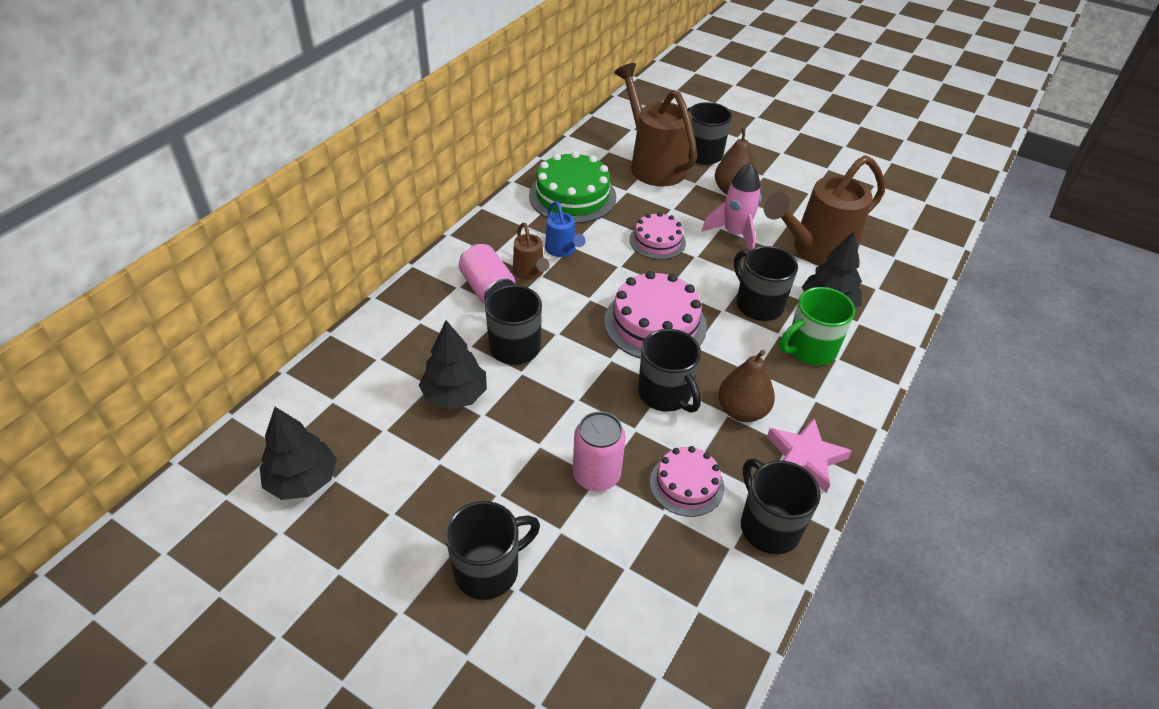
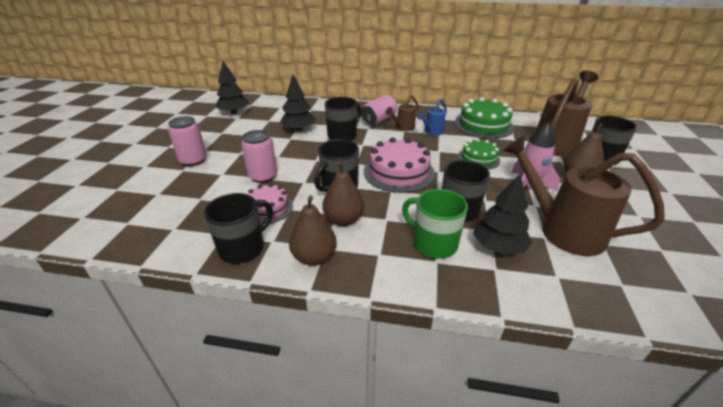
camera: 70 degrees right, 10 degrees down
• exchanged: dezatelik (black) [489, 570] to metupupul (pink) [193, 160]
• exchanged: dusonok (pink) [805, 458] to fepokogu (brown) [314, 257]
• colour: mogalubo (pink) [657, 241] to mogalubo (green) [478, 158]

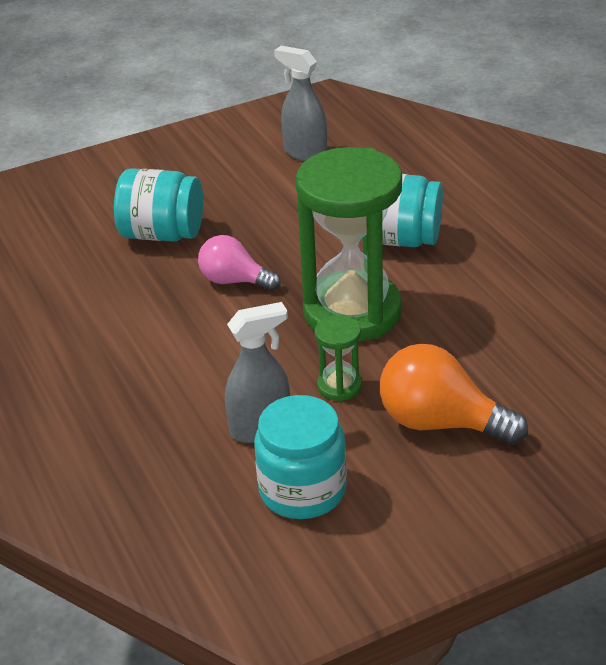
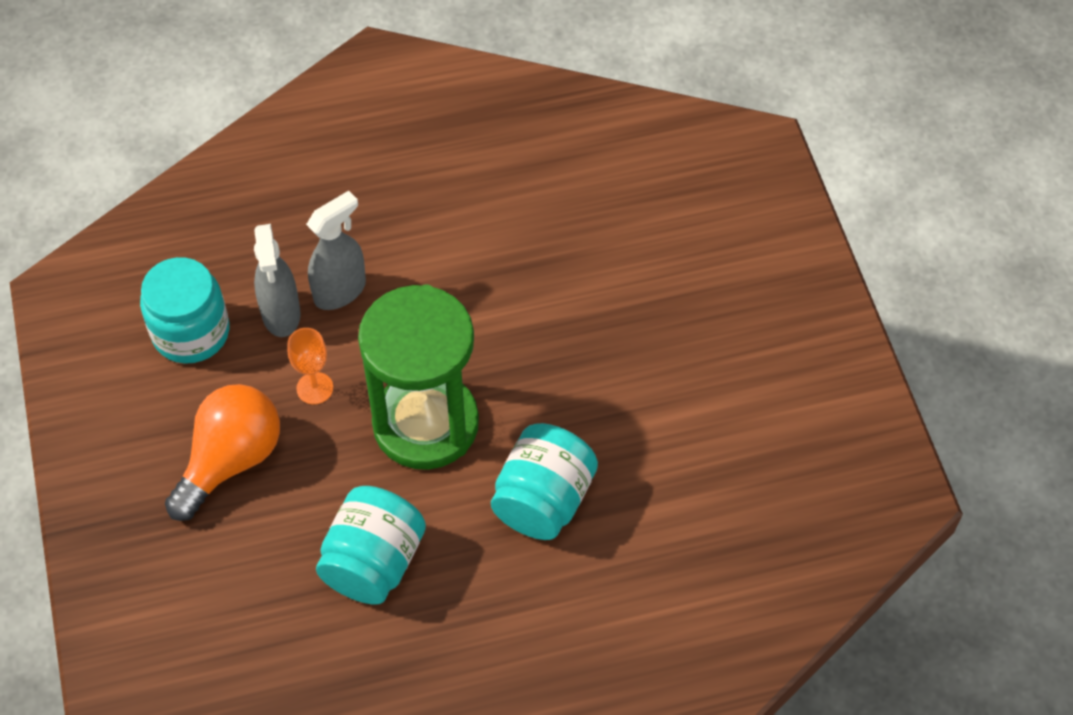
camera: 100 degrees right, 20 degrees up
• missing: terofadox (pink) [234, 281]
• relocated: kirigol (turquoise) [162, 234] to [373, 562]
• relocated: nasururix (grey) [305, 153] to [340, 291]
• exchanged: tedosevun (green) [339, 386] to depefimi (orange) [315, 388]

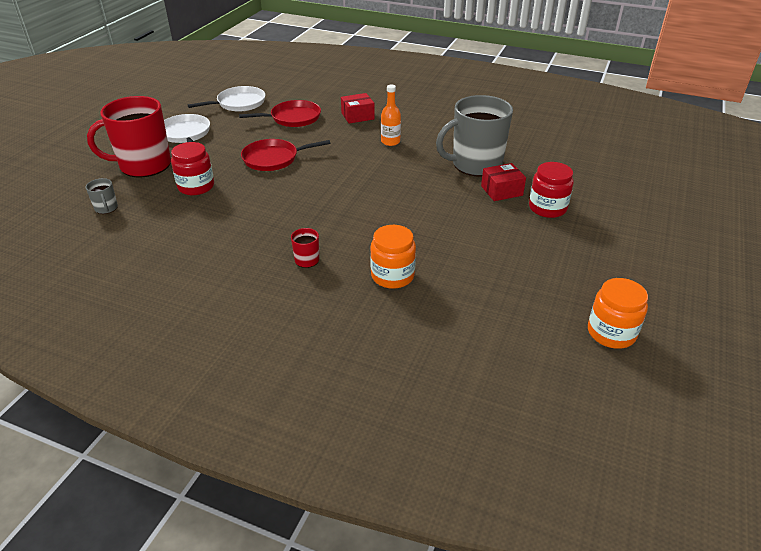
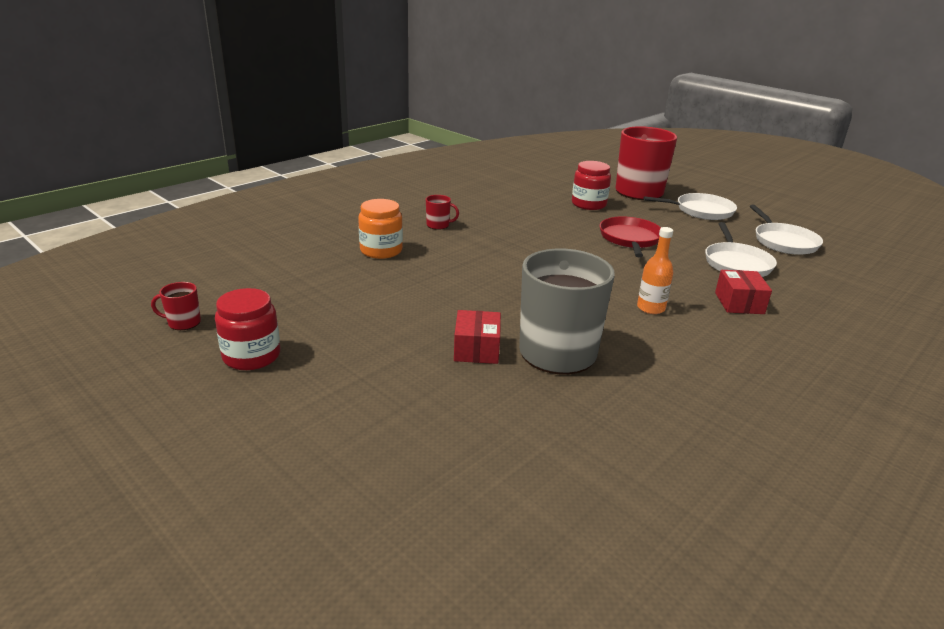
camera: 110 degrees right, 10 degrees down
• missing: dezatelik (grey) [106, 208]
• relocated: kirigol (red) [547, 208] to [251, 356]
• exchanged: kirigol (orange) [611, 333] to dezatelik (red) [183, 322]
• colour: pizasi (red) [293, 118] to pizasi (white) [736, 263]

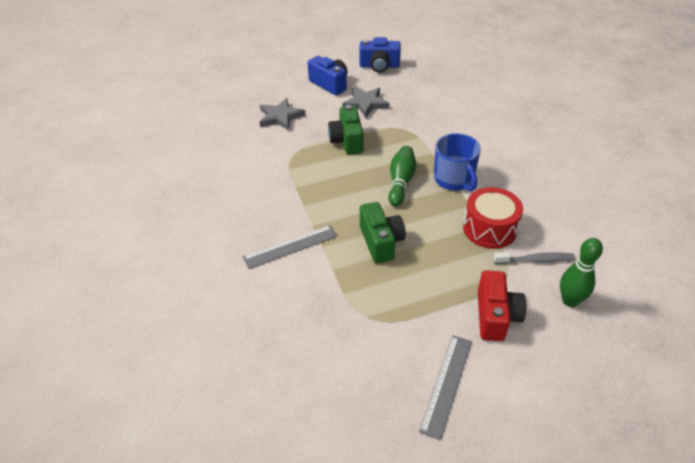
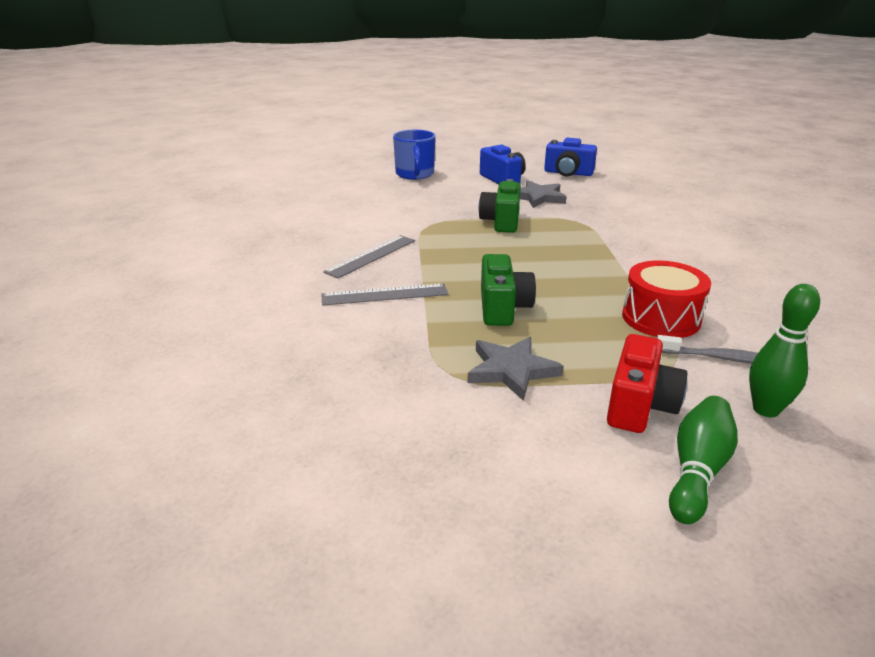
camera: 15 degrees right, 15 degrees down
• relocated: dusonok (grey) [280, 117] to [511, 370]
• relocated: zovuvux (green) [401, 182] to [697, 470]
• relocated: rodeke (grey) [446, 384] to [371, 256]
• relocated: dezatelik (blue) [454, 179] to [415, 174]

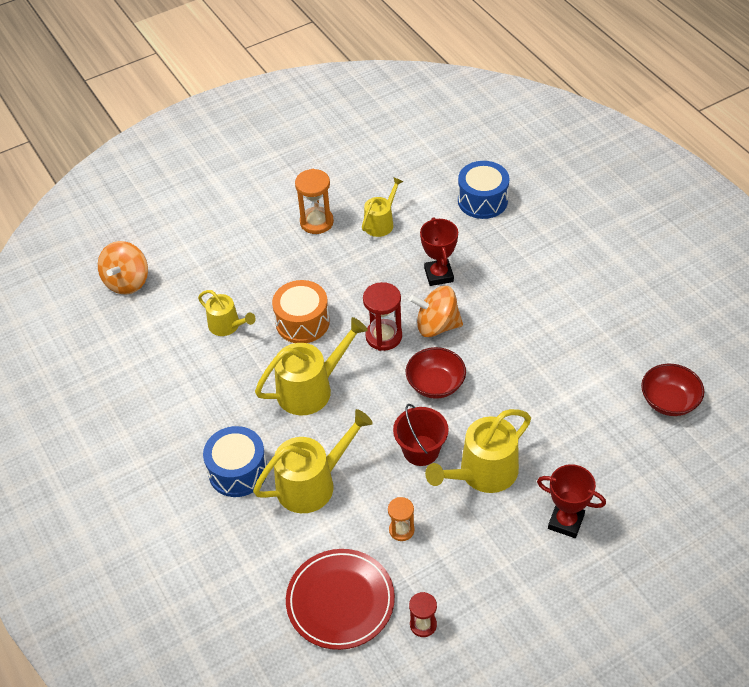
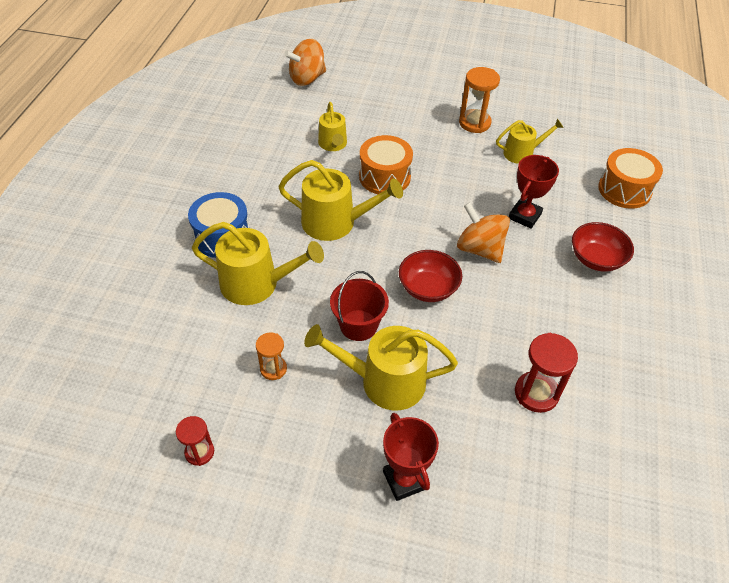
camera: 40 degrees right, 0 degrees up
• missing: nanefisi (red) [340, 601]
• relocated: tedosevun (red) [383, 336] to [536, 393]
• relocated: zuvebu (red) [669, 401] to [596, 259]
• colour: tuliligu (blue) [482, 200] to tuliligu (orange) [624, 190]

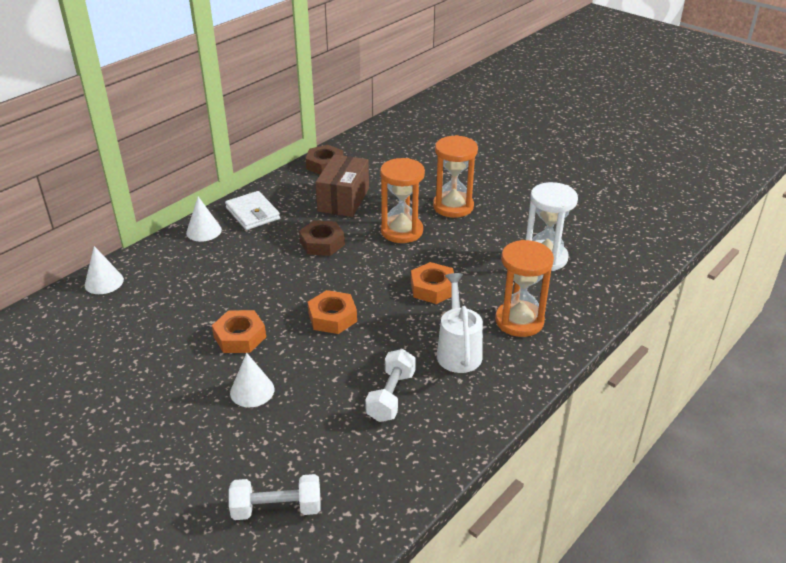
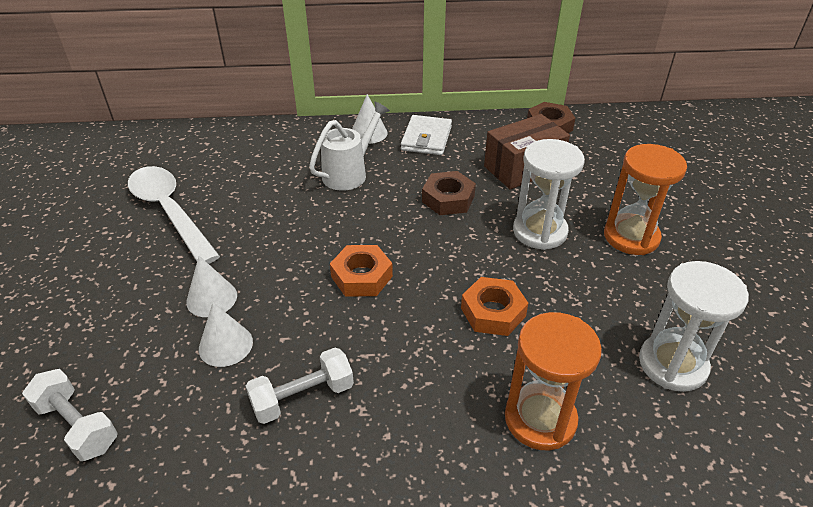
camera: 45 degrees right, 5 degrees up
• missing: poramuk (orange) [240, 337]
• appeared: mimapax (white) [169, 212]
• relocated: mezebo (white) [104, 282] to [225, 345]
• relocated: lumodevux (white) [458, 351] to [349, 173]
• colour: tedosevun (orange) [402, 231] to tedosevun (white) [539, 231]

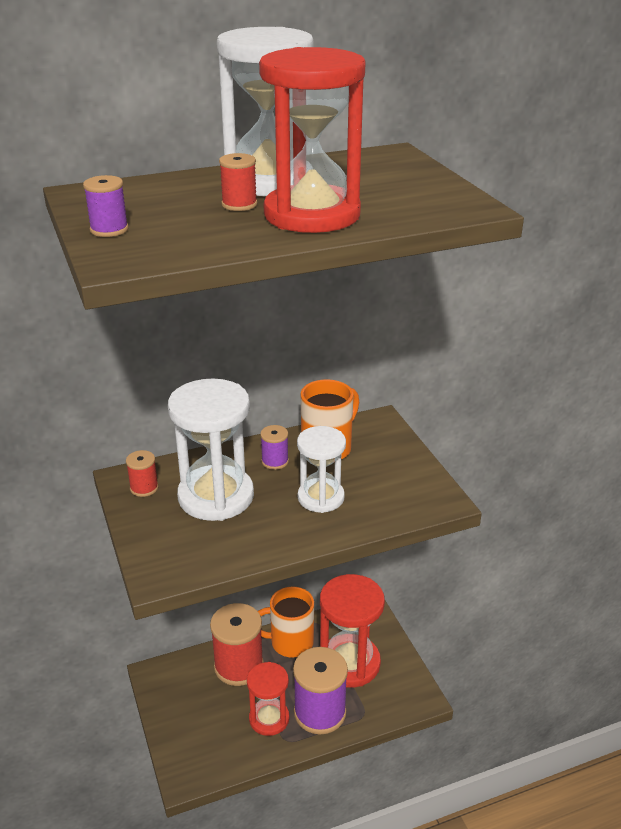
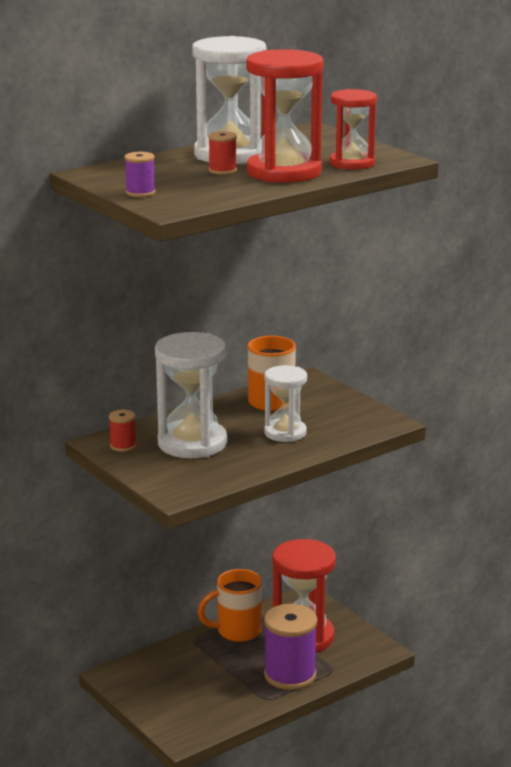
camera: 15 degrees left, 10 degrees down
• missing: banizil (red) [239, 666]
• missing: banizil (purple) [275, 461]
• relocated: tedosevun (red) [269, 719] to [352, 163]

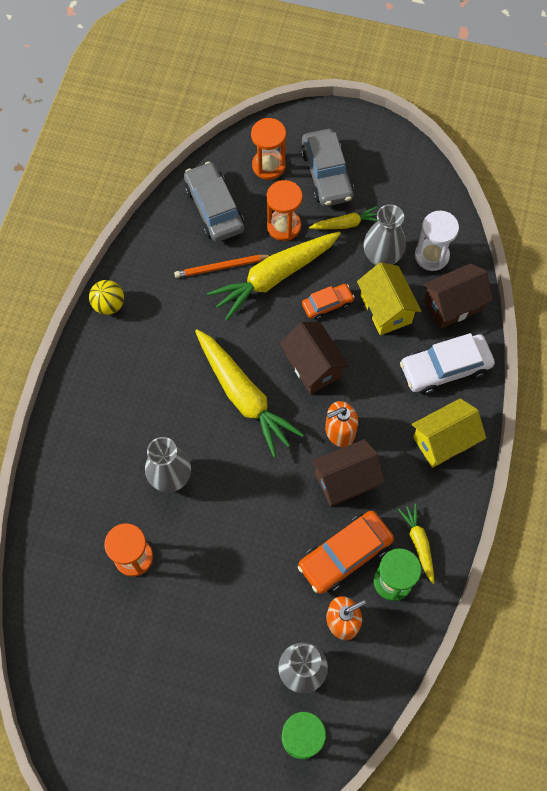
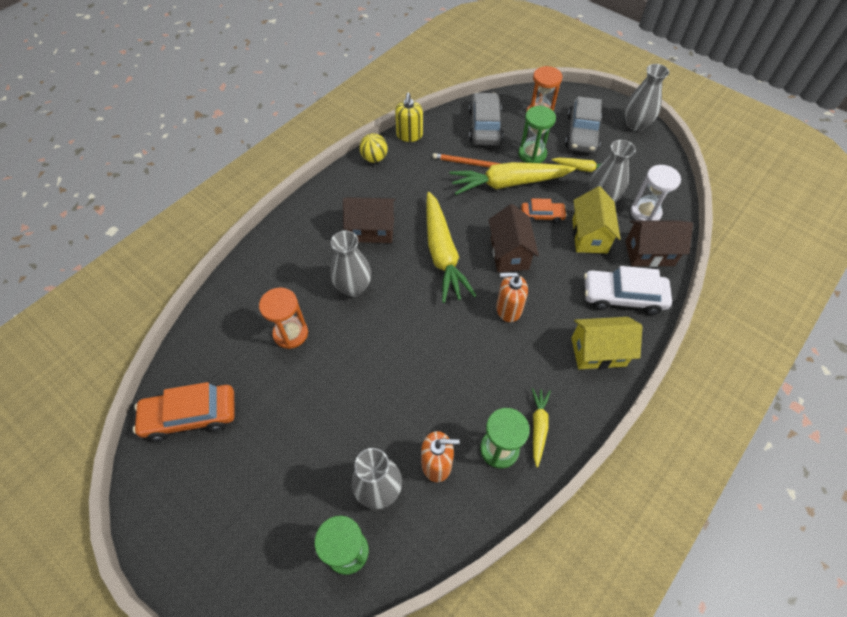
camera: 25 degrees right, 10 degrees down
• appeared: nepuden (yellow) [409, 135]
• appeared: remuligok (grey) [635, 125]
• relocated: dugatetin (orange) [345, 554] to [190, 415]
• relocated: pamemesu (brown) [345, 480] to [371, 230]
• colour: tedosevun (orange) [283, 226] to tedosevun (green) [532, 154]

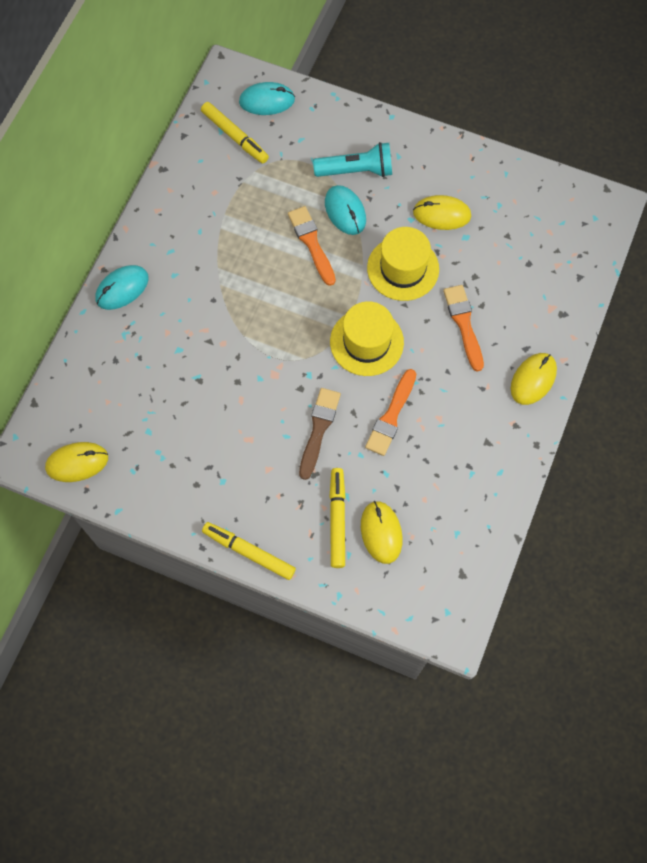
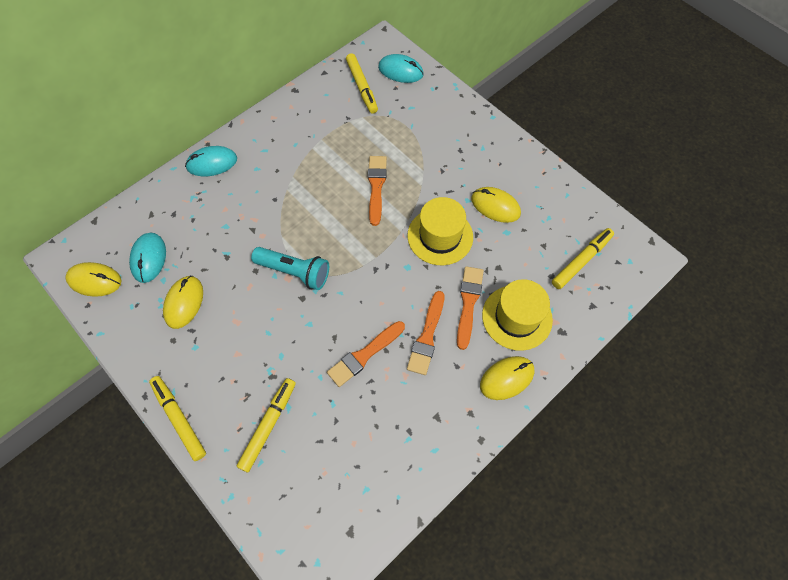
camera: 25 degrees right, 5 degrees down
• missing: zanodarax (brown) [318, 429]
• appeared: zanodarax (orange) [427, 336]
• appeared: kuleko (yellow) [581, 261]
• relocated: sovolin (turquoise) [356, 170] to [294, 272]
• relocated: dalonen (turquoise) [345, 211] to [149, 258]
• relocated: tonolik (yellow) [366, 342] to [517, 317]
• relocated: dalonen (yellow) [381, 532] to [184, 303]

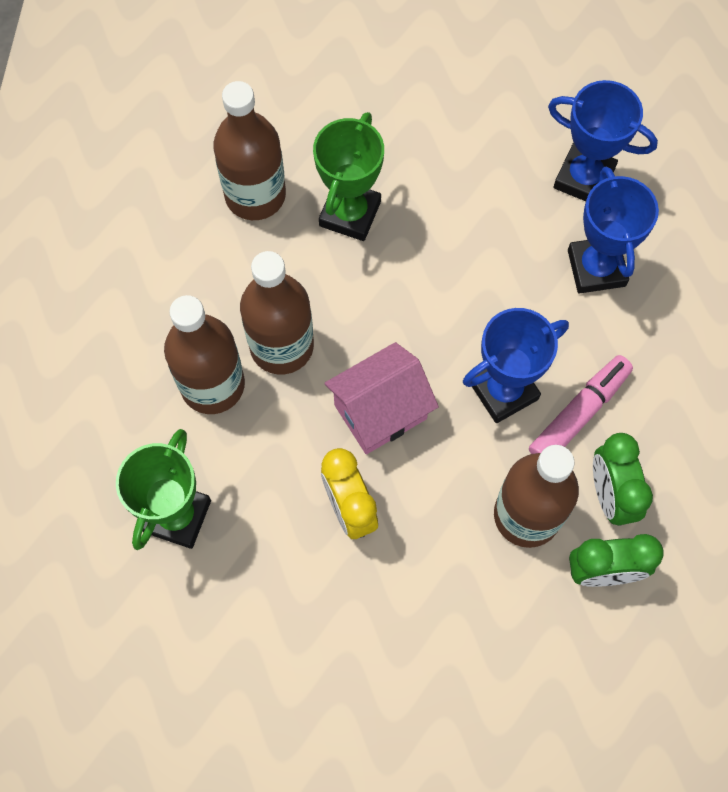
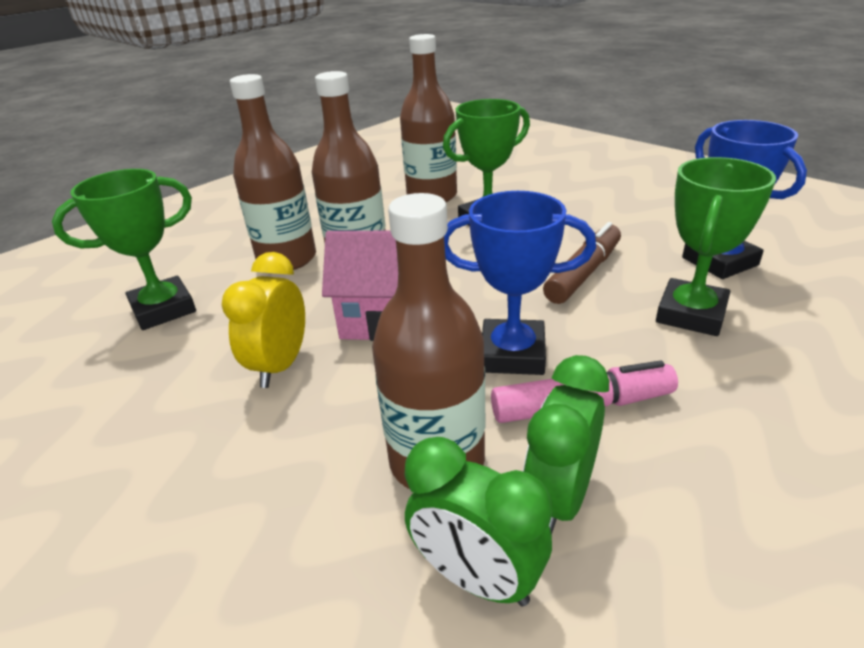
camera: 40 degrees right, 35 degrees down
• appeared: kuleko (brown) [583, 273]
• colour: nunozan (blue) [596, 268] to nunozan (green) [690, 314]

